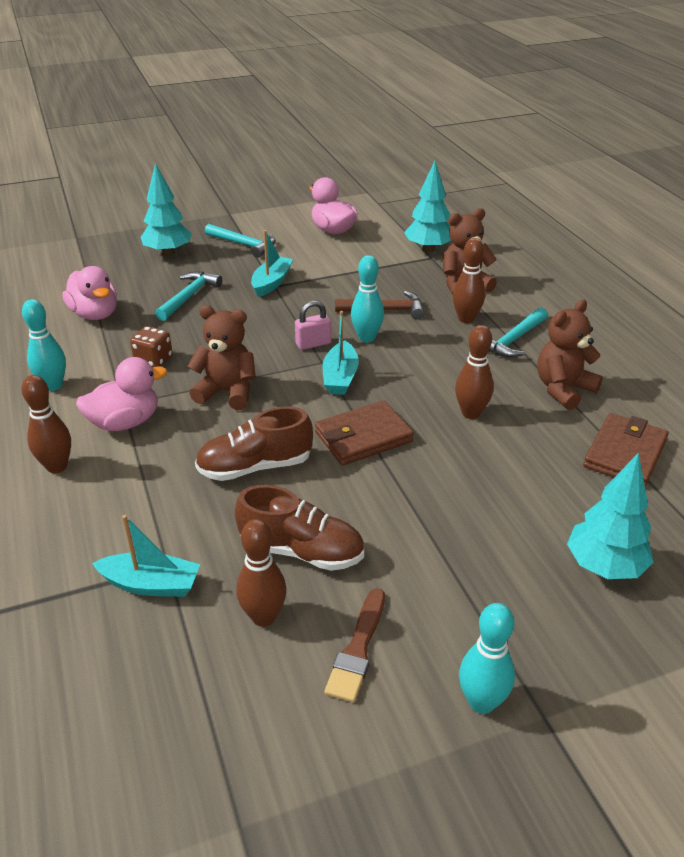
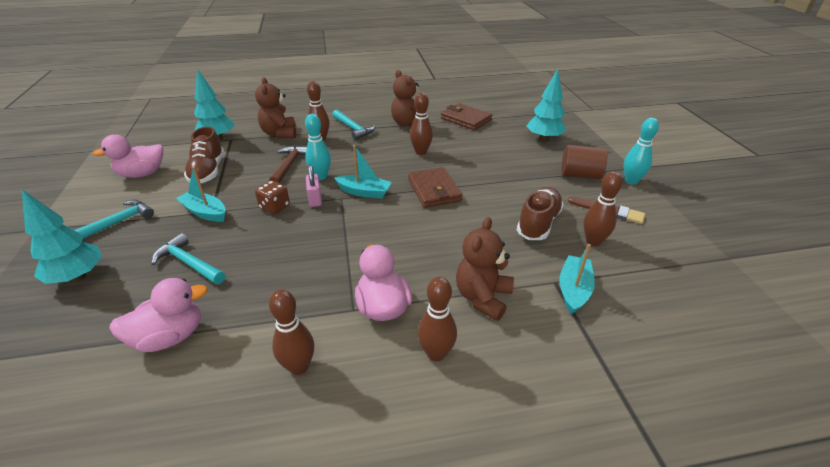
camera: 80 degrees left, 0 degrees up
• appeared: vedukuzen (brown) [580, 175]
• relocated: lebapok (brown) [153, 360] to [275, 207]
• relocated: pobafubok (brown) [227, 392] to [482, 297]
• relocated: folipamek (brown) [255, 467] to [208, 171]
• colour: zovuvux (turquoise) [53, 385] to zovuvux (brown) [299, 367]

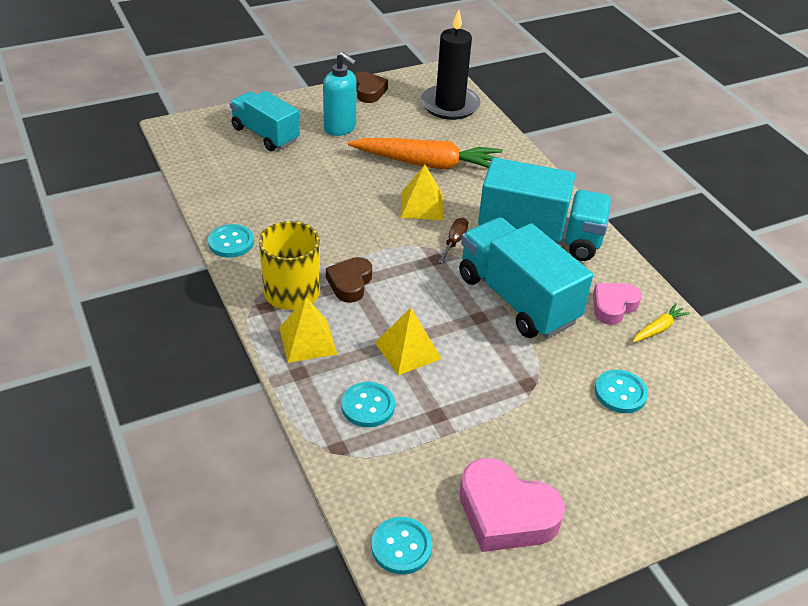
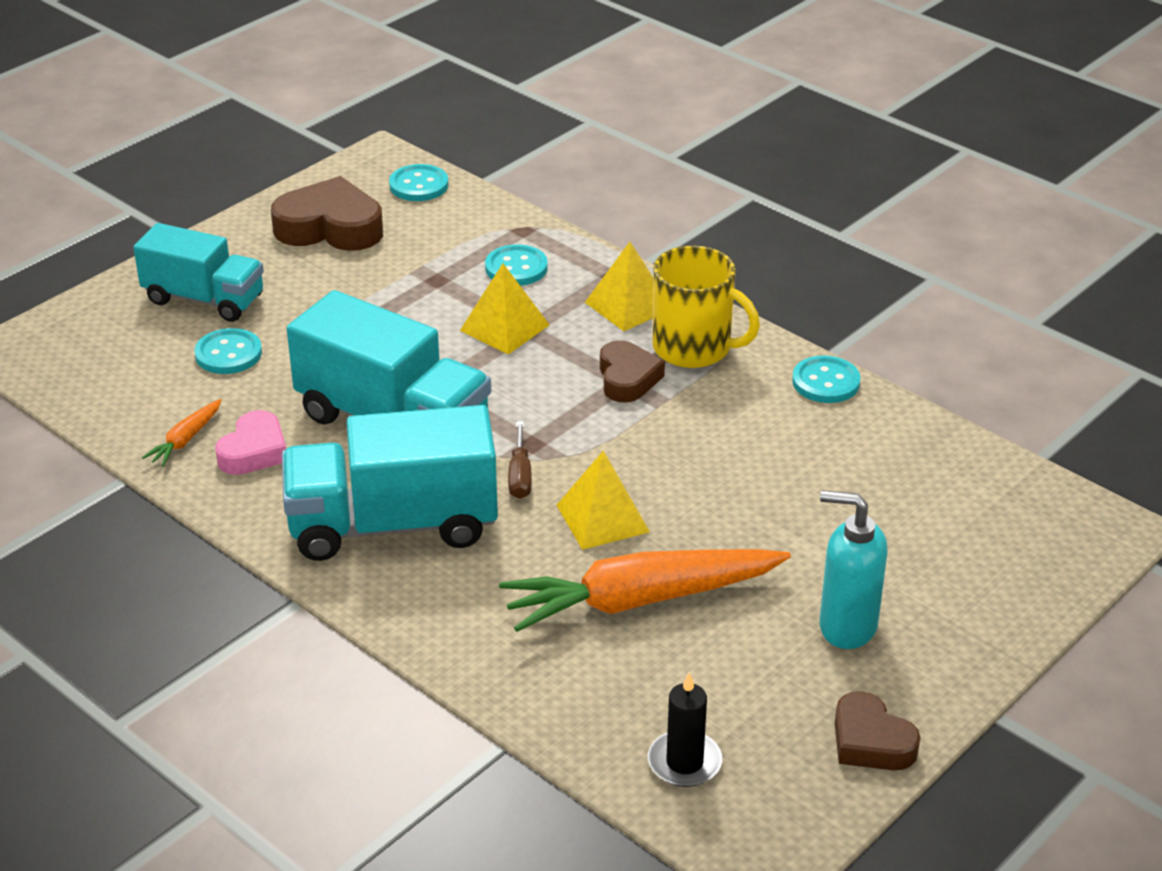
camera: 160 degrees right, 5 degrees down
• relocated: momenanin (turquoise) [265, 135] to [204, 299]
• colour: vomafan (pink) [505, 513] to vomafan (brown) [330, 227]
• colour: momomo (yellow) [658, 329] to momomo (orange) [185, 439]
• size: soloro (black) [450, 105] = [684, 762] x0.55

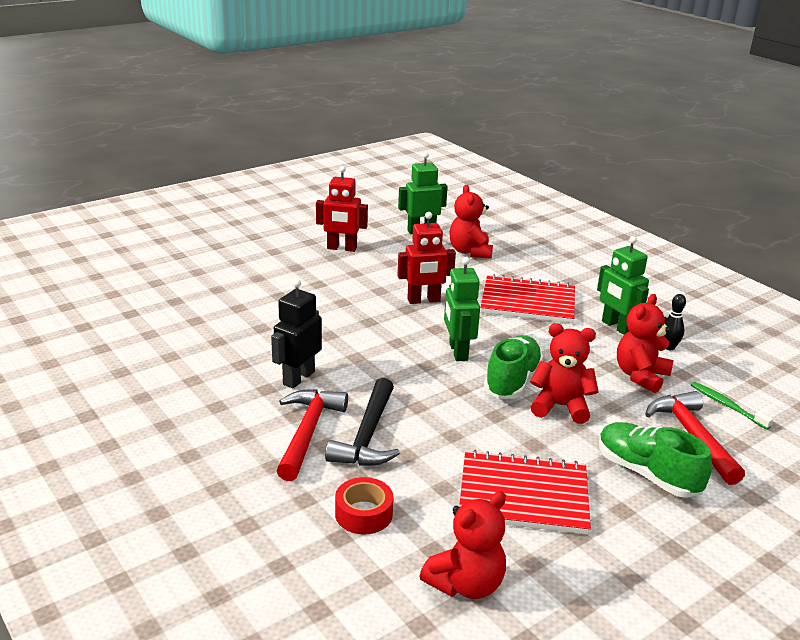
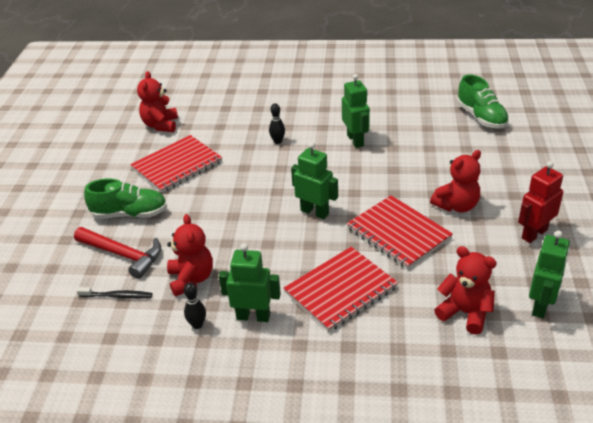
camera: 135 degrees right, 10 degrees up
• missing: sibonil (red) [308, 432]
• missing: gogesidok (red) [363, 514]
• relocated: folipamek (green) [512, 381] to [481, 117]
• relocated: pobafubok (red) [560, 406] to [456, 206]
• exchanged: sibonil (black) [368, 436] to zovuvux (black) [277, 141]
• exchanged: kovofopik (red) [423, 300] to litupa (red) [398, 233]
• colour: kovofopik (black) [298, 378] to kovofopik (green) [355, 140]
• colour: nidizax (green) [727, 406] to nidizax (black) [117, 296]

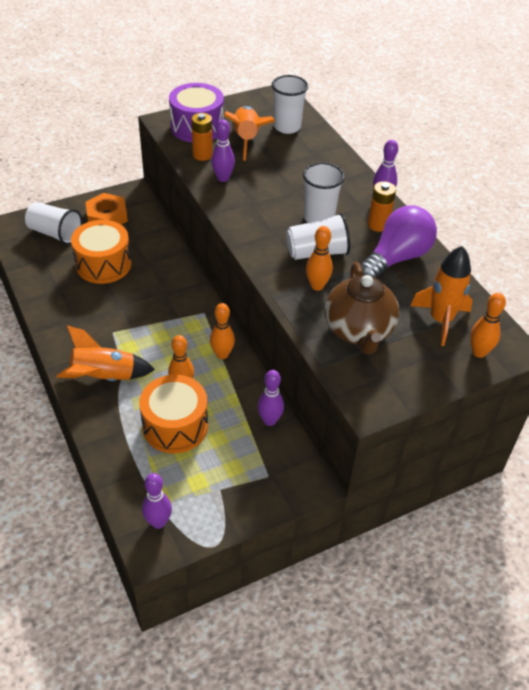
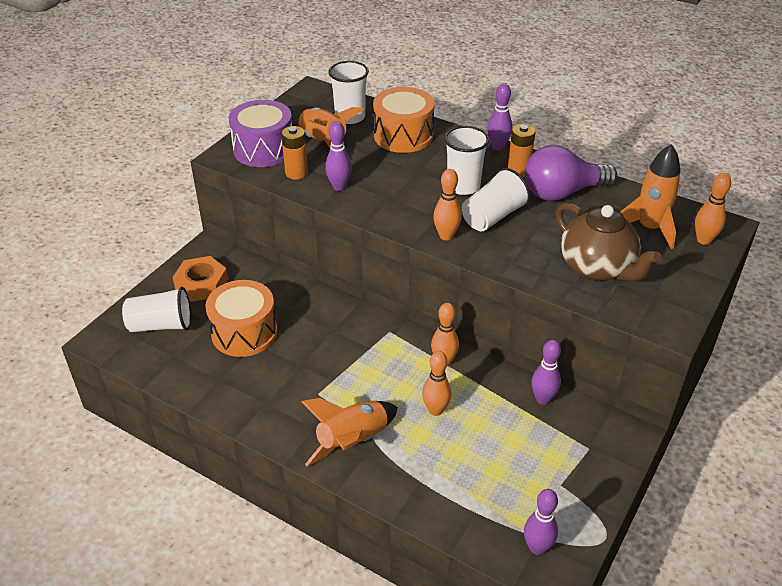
camera: 30 degrees left, 5 degrees down
• relocated: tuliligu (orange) [175, 426] to [403, 135]
• relocated: zovuvux (orange) [317, 286] to [446, 236]
• spun: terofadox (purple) [396, 258] = [562, 192] 120 degrees counterclockwise

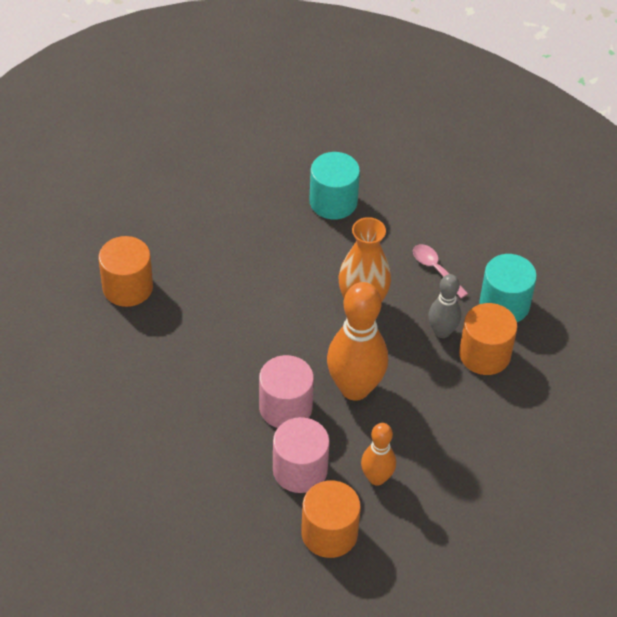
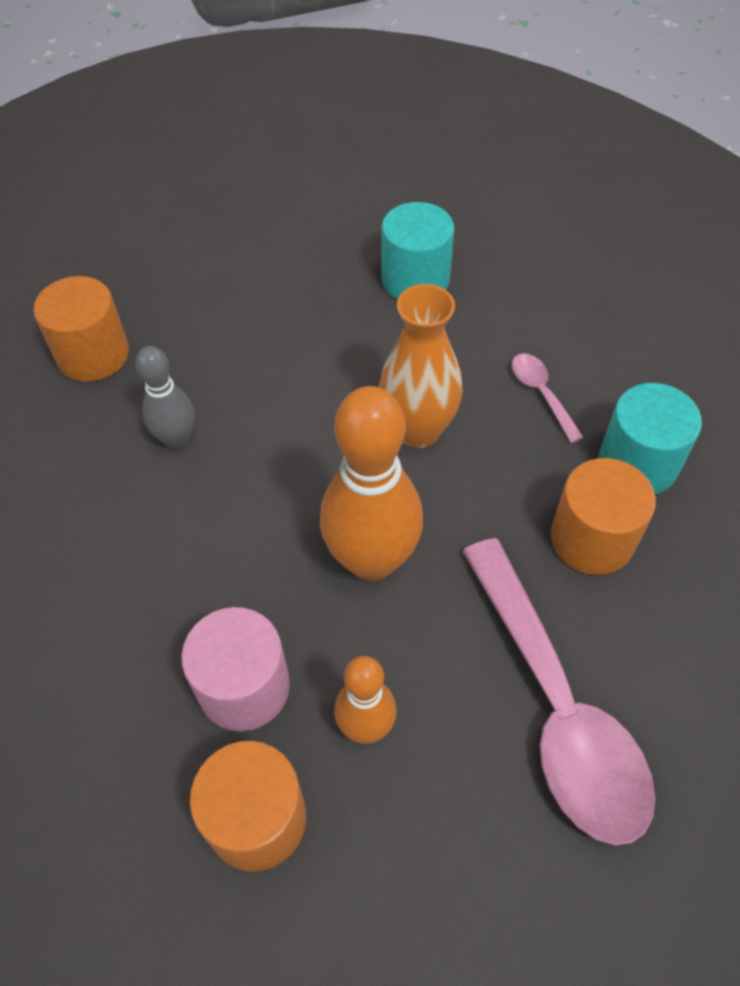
camera: 15 degrees right, 5 degrees up
• missing: vedukuzen (pink) [285, 407]
• appeared: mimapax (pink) [556, 706]
• relocated: zovuvux (grey) [442, 331] to [176, 439]

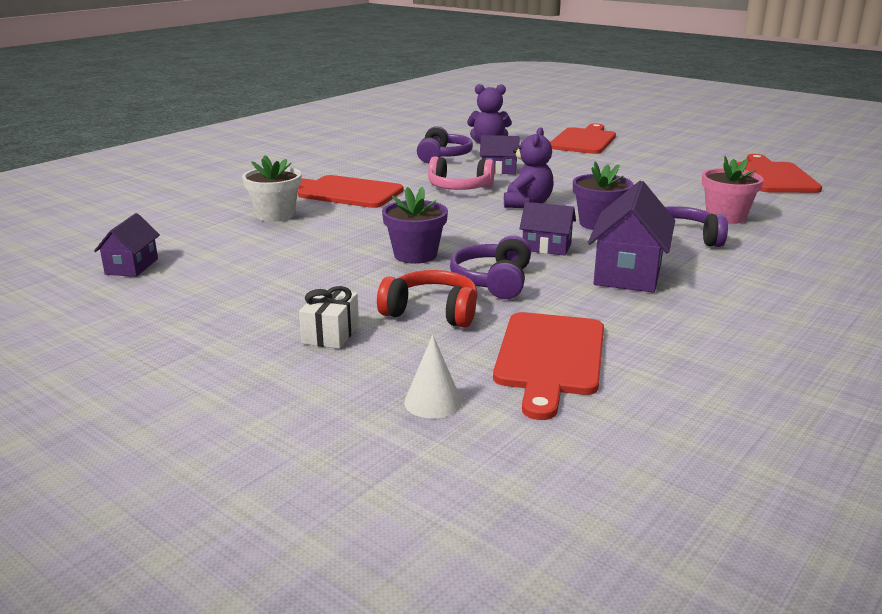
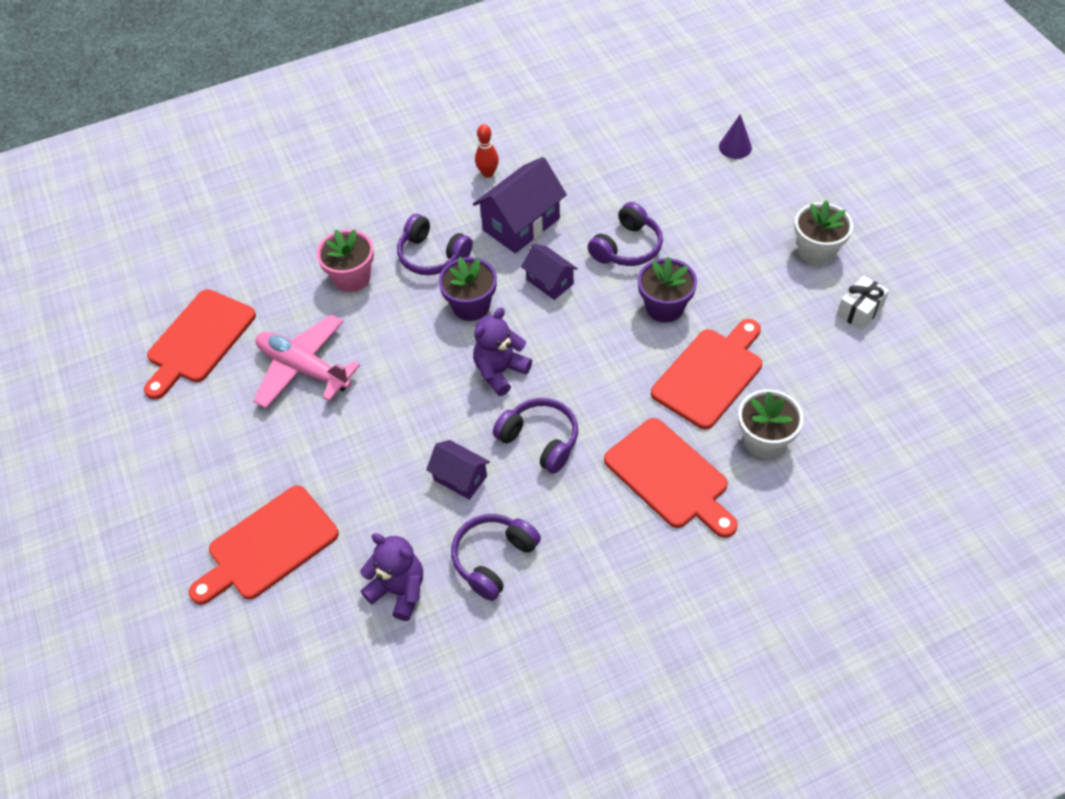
camera: 150 degrees left, 30 degrees up
• missing: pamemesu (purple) [132, 266]
• missing: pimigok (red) [432, 312]
• appeared: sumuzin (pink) [304, 369]
• appeared: zovuvux (red) [488, 173]
• appeared: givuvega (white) [816, 251]
• relocated: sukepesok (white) [330, 334] to [859, 311]
• relocated: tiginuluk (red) [550, 357] to [710, 375]
• colour: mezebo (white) [433, 402] to mezebo (purple) [735, 147]
• colour: pimigok (pink) [459, 188] to pimigok (purple) [540, 440]

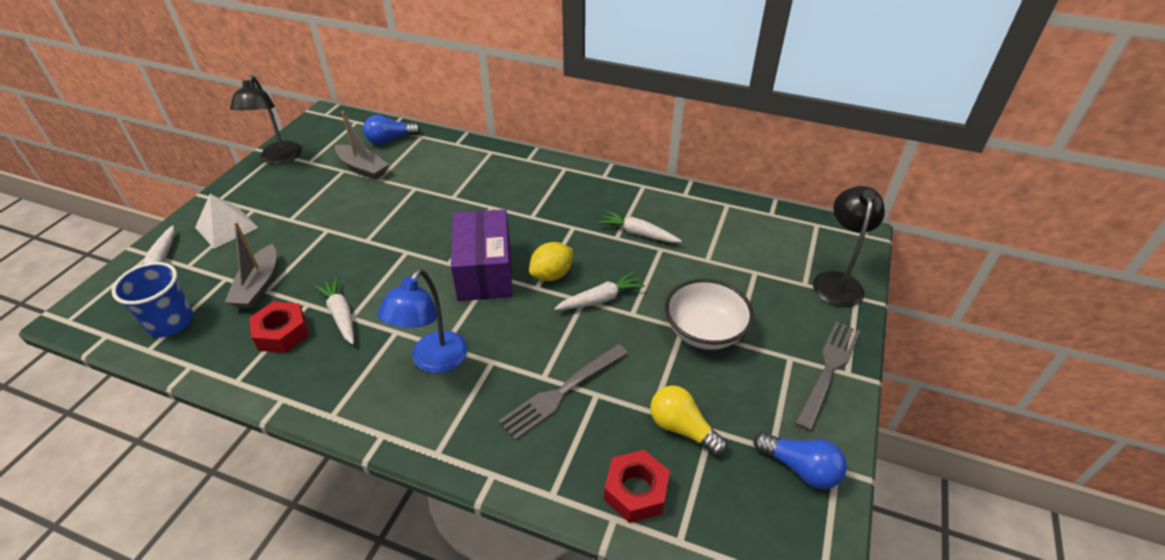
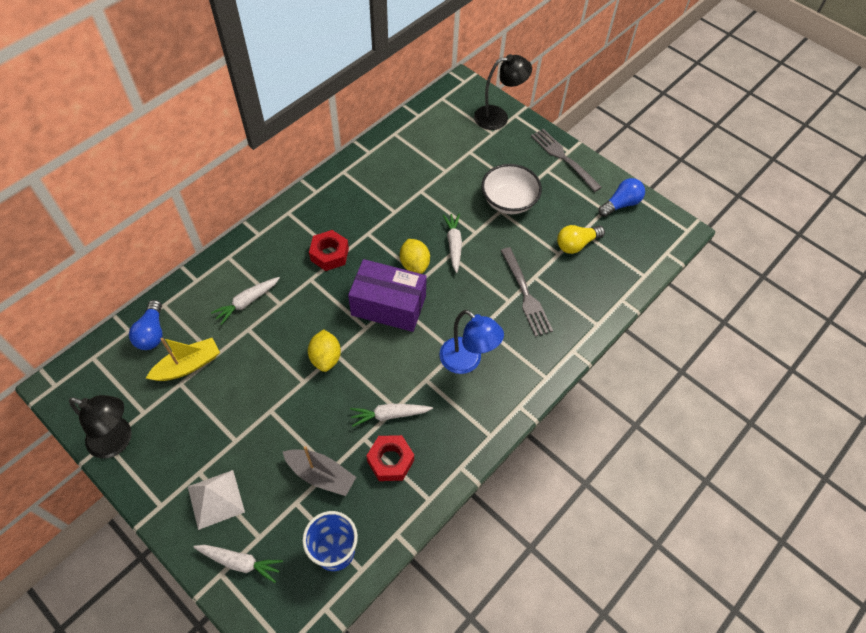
camera: 70 degrees left, 15 degrees up
• appeared: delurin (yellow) [325, 358]
• relocated: momomo (white) [638, 233] to [247, 302]
• relocated: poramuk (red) [636, 491] to [329, 254]
• colour: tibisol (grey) [363, 168] to tibisol (yellow) [188, 365]
• spun: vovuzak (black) [837, 281] = [498, 117] 135 degrees clockwise

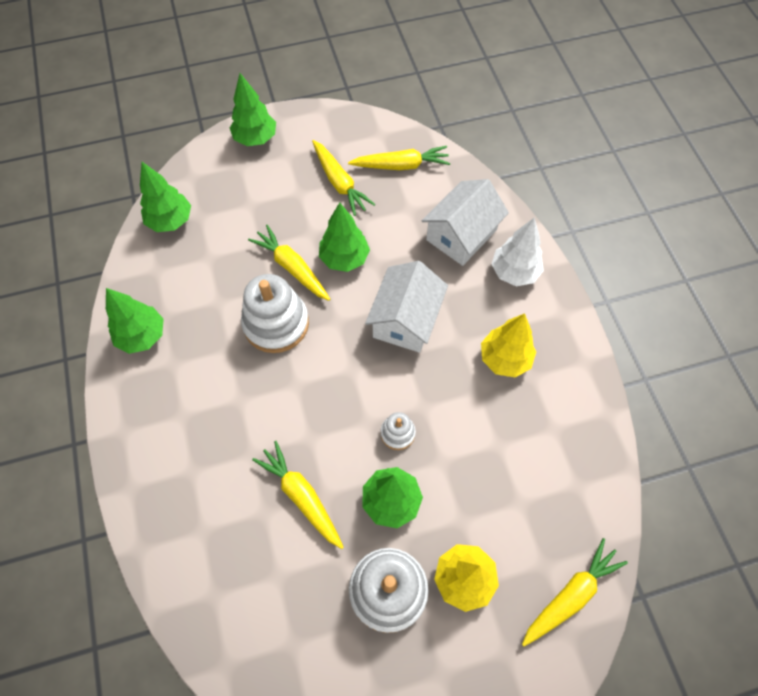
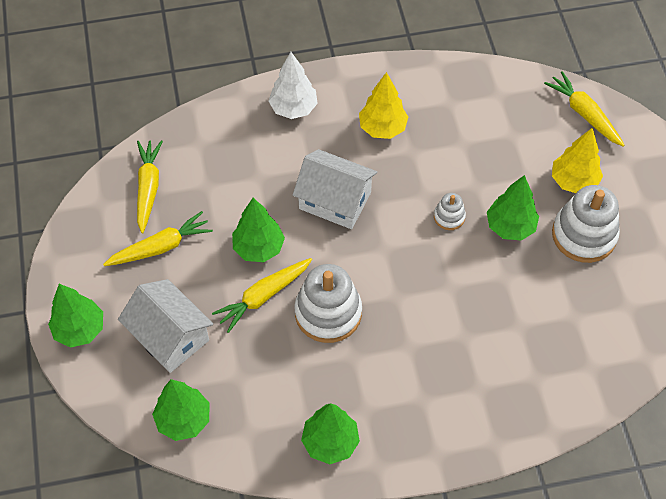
camera: 85 degrees left, 5 degrees down
• missing: momomo (yellow) [301, 496]
• relocated: pamemesu (white) [461, 235] to [169, 336]

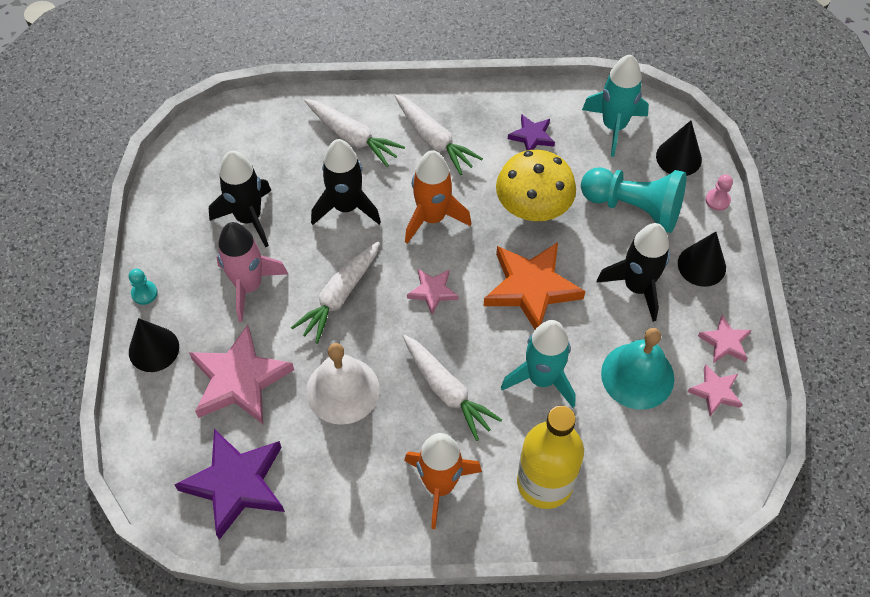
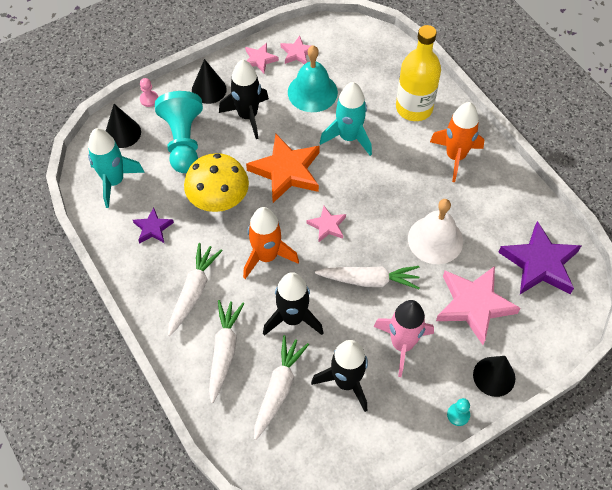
camera: 120 degrees left, 0 degrees up
• relocated: momomo (white) [447, 390] to [278, 389]

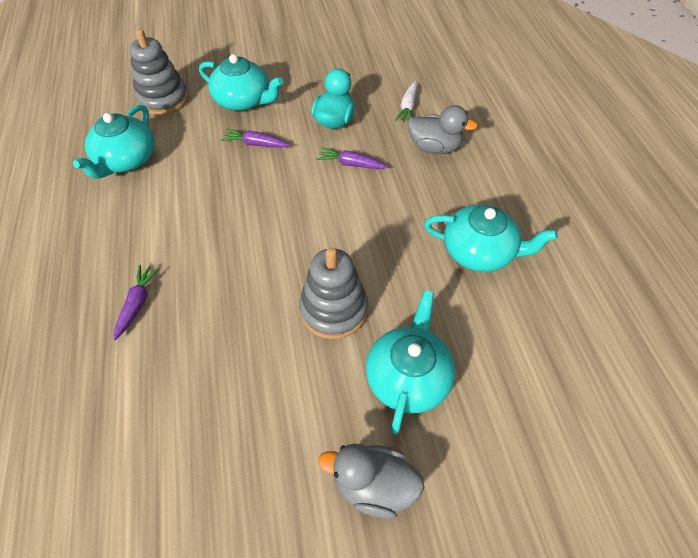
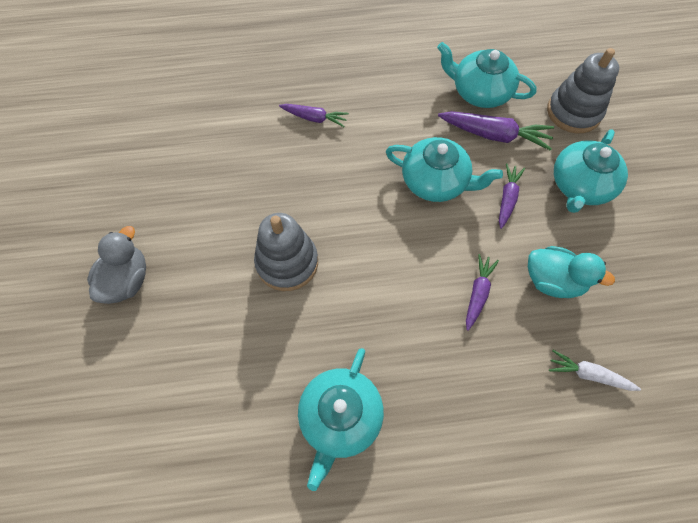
camera: 95 degrees right, 10 degrees up
• missing: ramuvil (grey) [434, 147]
• appeared: momomo (purple) [494, 135]
• relocated: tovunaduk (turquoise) [408, 377] to [435, 181]

